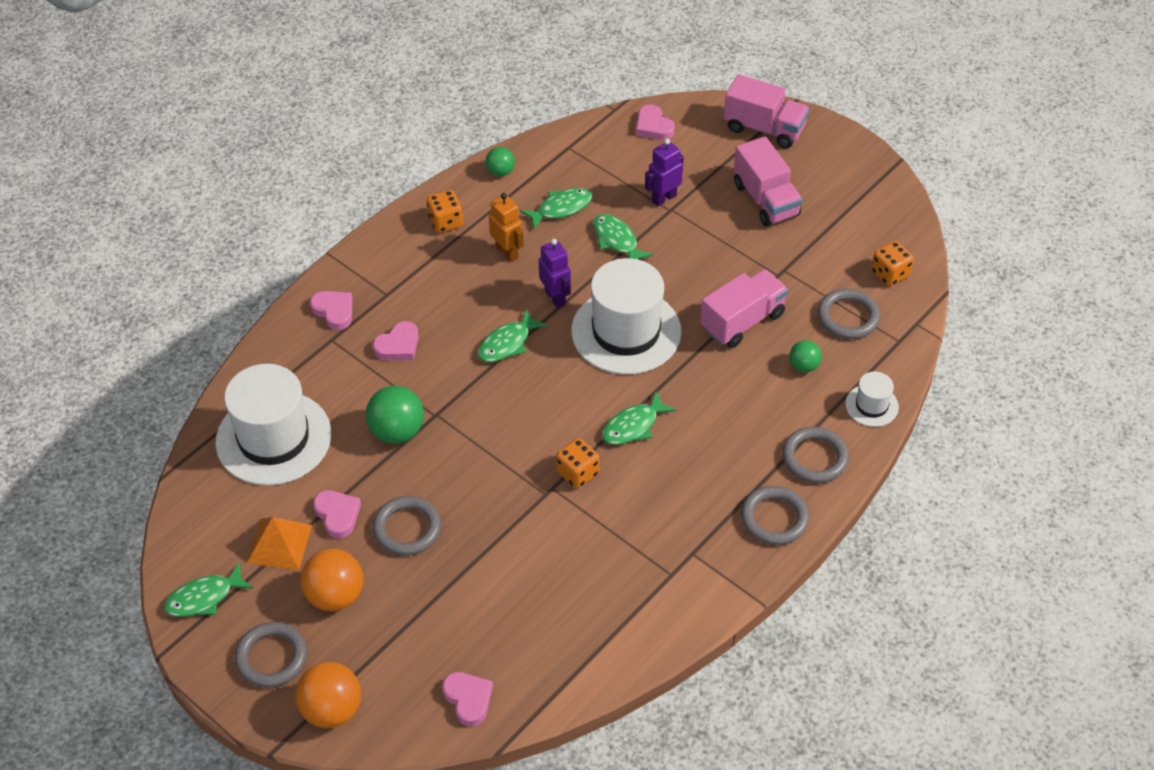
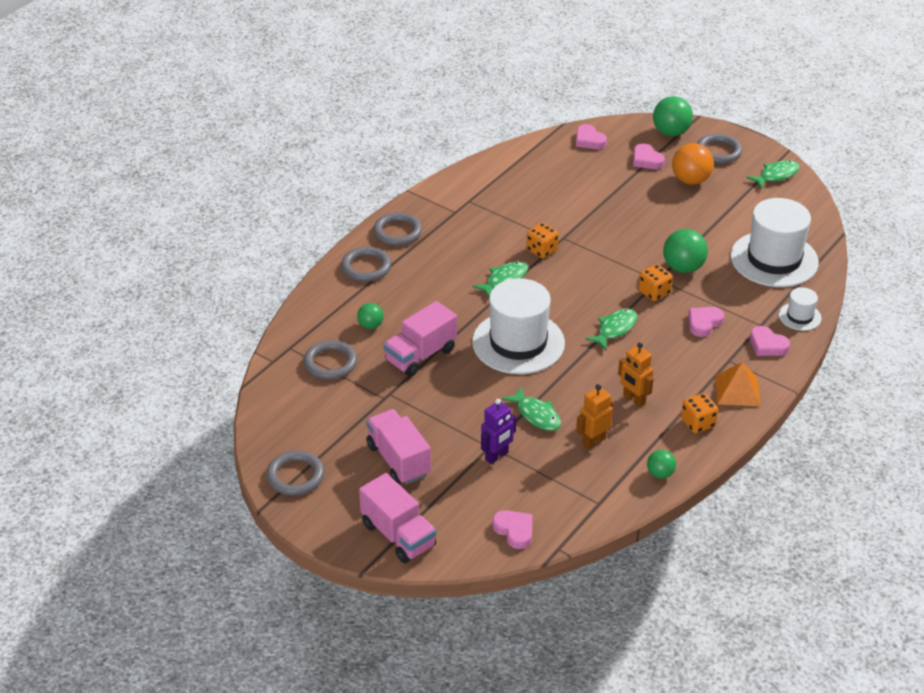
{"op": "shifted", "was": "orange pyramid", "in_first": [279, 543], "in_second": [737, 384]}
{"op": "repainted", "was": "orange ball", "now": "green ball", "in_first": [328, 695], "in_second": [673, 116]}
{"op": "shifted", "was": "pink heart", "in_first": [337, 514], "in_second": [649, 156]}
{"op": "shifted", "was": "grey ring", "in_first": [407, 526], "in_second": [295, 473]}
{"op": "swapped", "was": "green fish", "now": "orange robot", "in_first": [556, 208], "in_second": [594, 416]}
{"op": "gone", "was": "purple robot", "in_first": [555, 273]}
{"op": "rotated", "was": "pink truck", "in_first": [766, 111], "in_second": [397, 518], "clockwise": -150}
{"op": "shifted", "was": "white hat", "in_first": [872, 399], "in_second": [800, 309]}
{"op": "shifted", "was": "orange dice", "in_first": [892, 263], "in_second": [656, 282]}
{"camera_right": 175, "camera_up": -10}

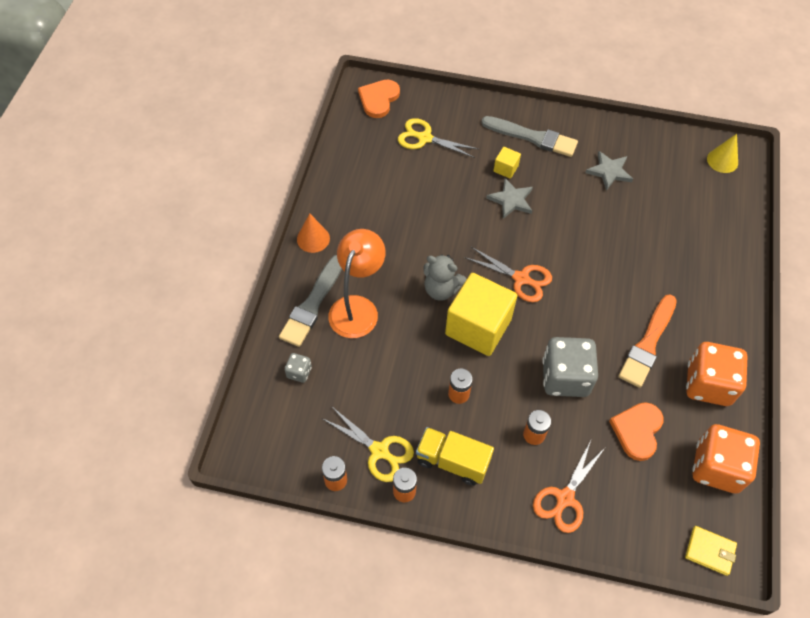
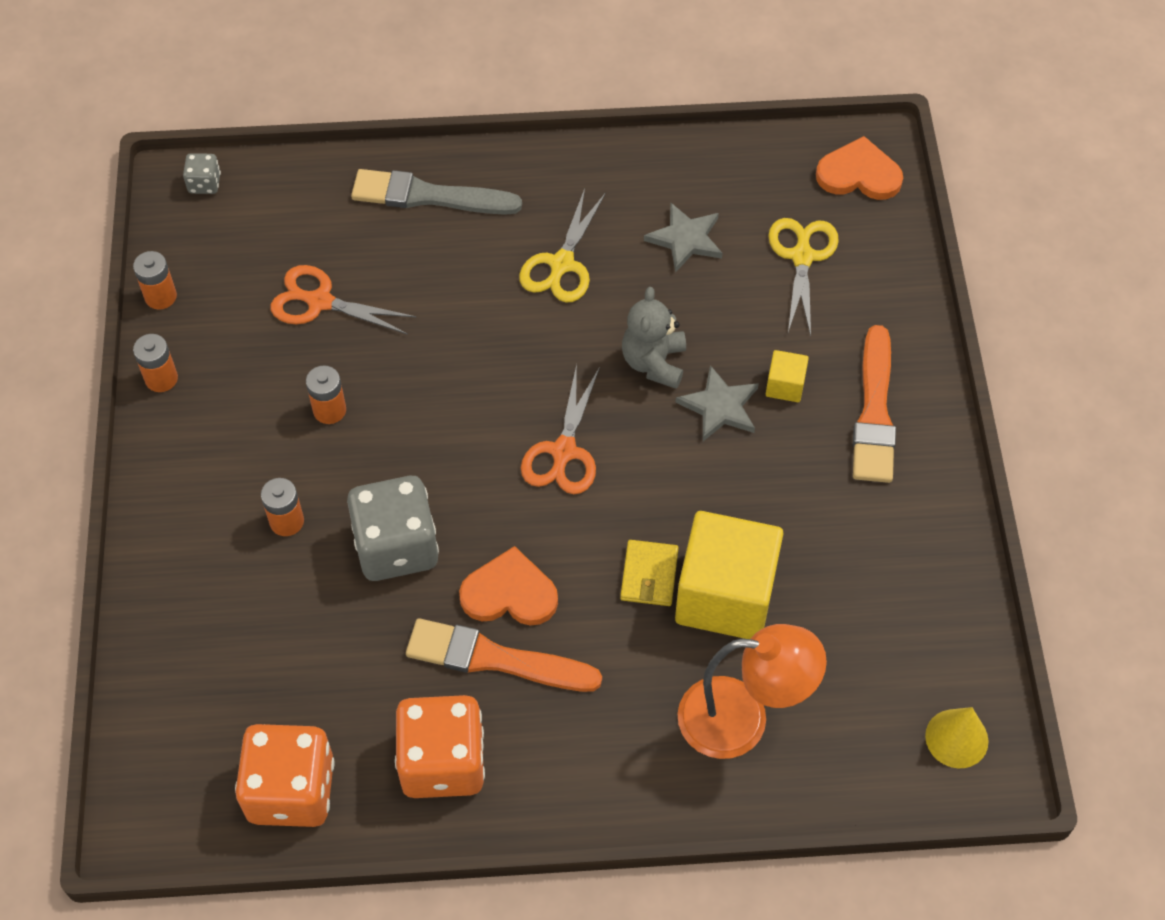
{"op": "shifted", "was": "grey dice", "in_first": [298, 368], "in_second": [202, 173]}
{"op": "gone", "was": "orange cone", "in_first": [313, 233]}
{"op": "shifted", "was": "yellow scissors", "in_first": [367, 444], "in_second": [562, 245]}
{"op": "shifted", "was": "orange lamp", "in_first": [356, 283], "in_second": [752, 691]}
{"op": "gone", "was": "yellow truck", "in_first": [455, 456]}
{"op": "shifted", "was": "grey teddy bear", "in_first": [445, 277], "in_second": [654, 338]}
{"op": "shifted", "was": "yellow cube", "in_first": [481, 314], "in_second": [729, 575]}
{"op": "repainted", "was": "grey brush", "now": "orange brush", "in_first": [529, 136], "in_second": [874, 404]}
{"op": "shifted", "was": "orange scissors", "in_first": [569, 486], "in_second": [343, 300]}
{"op": "shifted", "was": "grey star", "in_first": [609, 171], "in_second": [683, 238]}
{"op": "shifted", "was": "orange heart", "in_first": [636, 431], "in_second": [508, 586]}
{"op": "shifted", "was": "yellow wallet", "in_first": [711, 551], "in_second": [649, 573]}
{"camera_right": 75, "camera_up": 0}

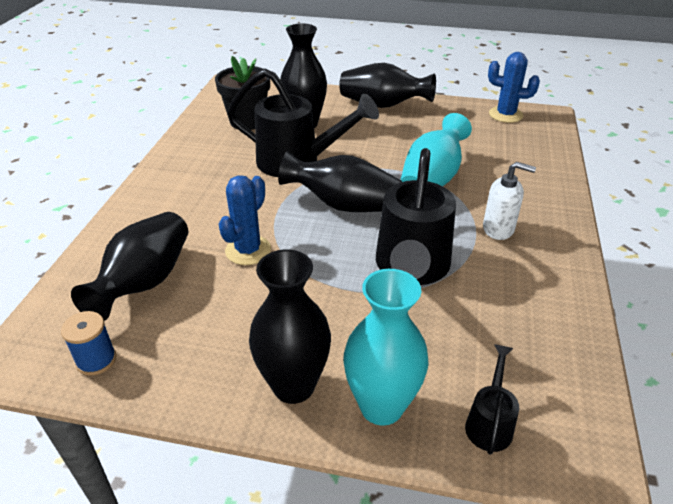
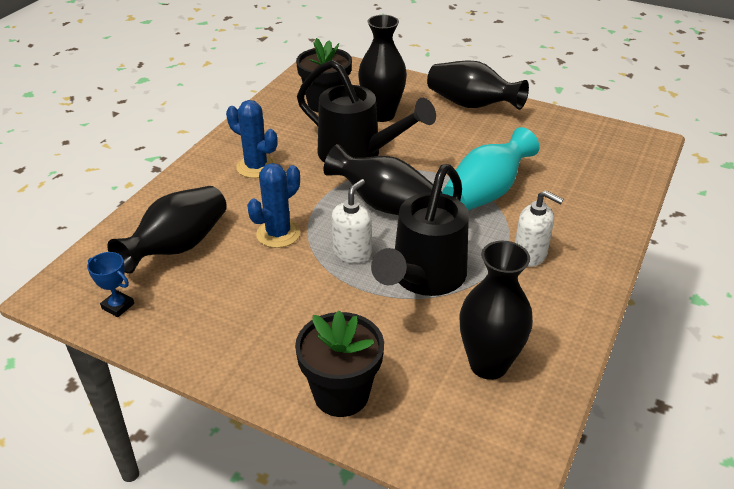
{"op": "swapped", "was": "blue spool", "now": "blue trophy", "in_first": [88, 343], "in_second": [110, 284]}
{"op": "shifted", "was": "black vase", "in_first": [290, 326], "in_second": [496, 310]}
{"op": "swapped", "was": "turquoise vase", "now": "black flower pot", "in_first": [386, 347], "in_second": [339, 364]}
{"op": "gone", "was": "black watering can", "in_first": [492, 399]}
{"op": "shifted", "was": "blue cactus", "in_first": [514, 87], "in_second": [251, 139]}
{"op": "new", "now": "white soap dispenser", "in_second": [352, 221]}
{"camera_right": 15, "camera_up": 0}

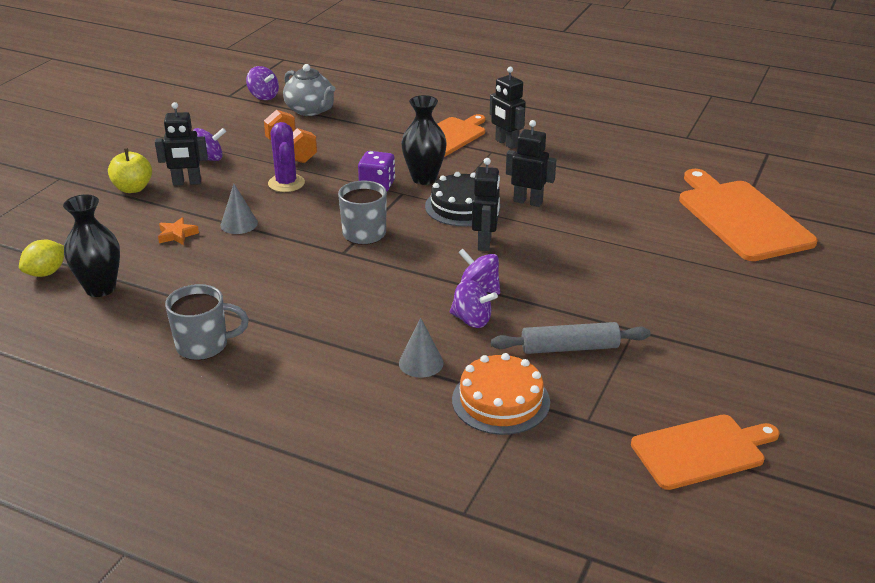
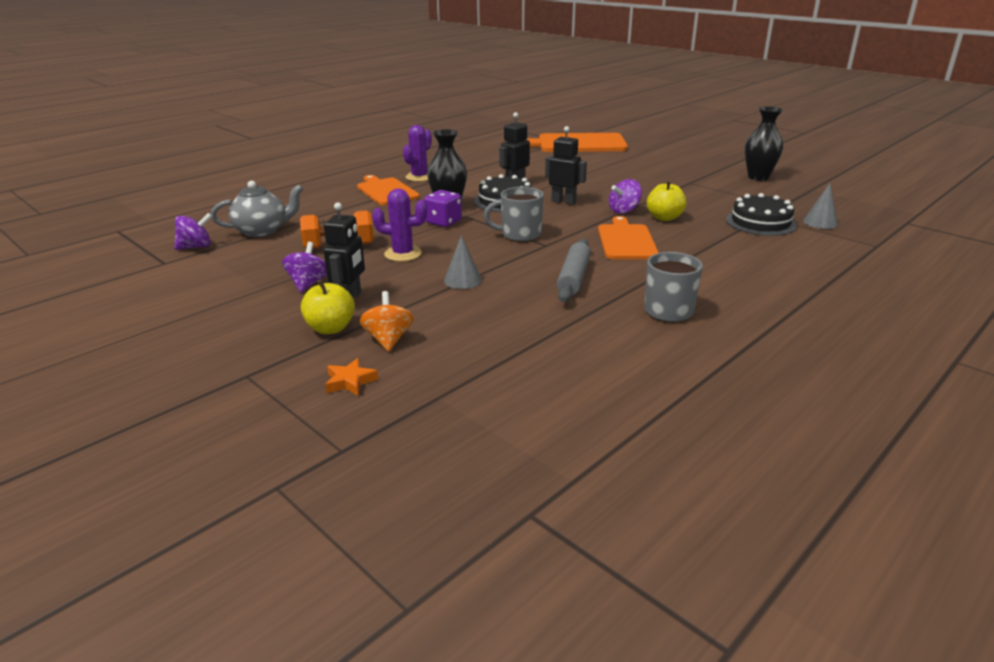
{"op": "gone", "was": "yellow lemon", "in_first": [41, 258]}
{"op": "shifted", "was": "black vase", "in_first": [91, 246], "in_second": [764, 143]}
{"op": "shifted", "was": "orange star", "in_first": [178, 231], "in_second": [351, 377]}
{"op": "shifted", "was": "grey cone", "in_first": [421, 348], "in_second": [820, 206]}
{"op": "swapped", "was": "purple spinning top", "now": "yellow apple", "in_first": [474, 303], "in_second": [667, 200]}
{"op": "repainted", "was": "orange cake", "now": "black cake", "in_first": [501, 394], "in_second": [761, 214]}
{"op": "swapped", "was": "black robot", "now": "purple cactus", "in_first": [508, 108], "in_second": [417, 153]}
{"op": "shifted", "was": "grey rolling pin", "in_first": [571, 338], "in_second": [574, 270]}
{"op": "shifted", "was": "orange cutting board", "in_first": [705, 452], "in_second": [628, 237]}
{"op": "new", "now": "orange spinning top", "in_second": [387, 321]}
{"camera_right": -70, "camera_up": -5}

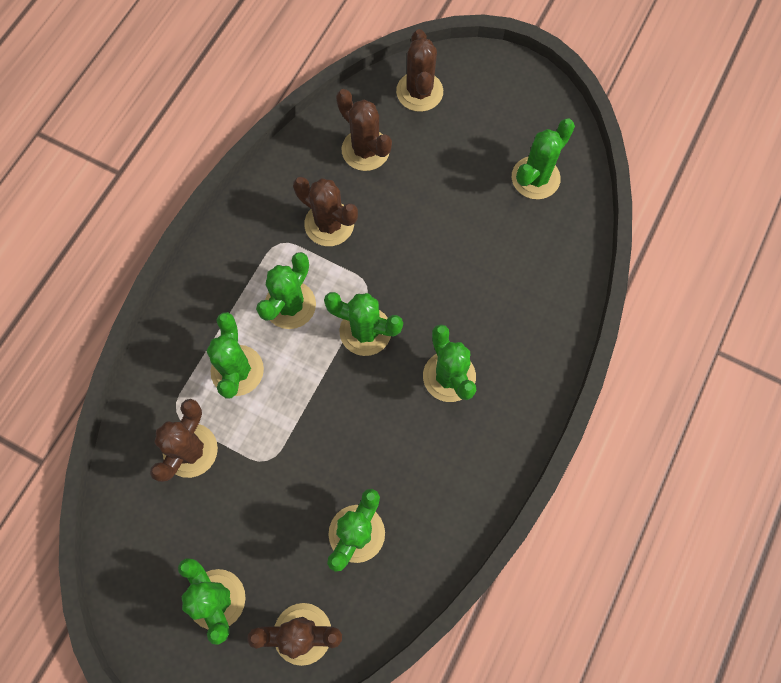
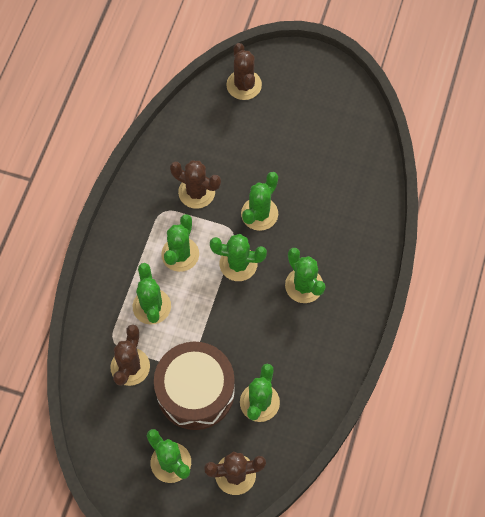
{"op": "gone", "was": "brown cactus", "in_first": [364, 130]}
{"op": "shifted", "was": "green cactus", "in_first": [543, 158], "in_second": [259, 201]}
{"op": "new", "now": "brown drum", "in_second": [194, 386]}
{"camera_right": -10, "camera_up": -5}

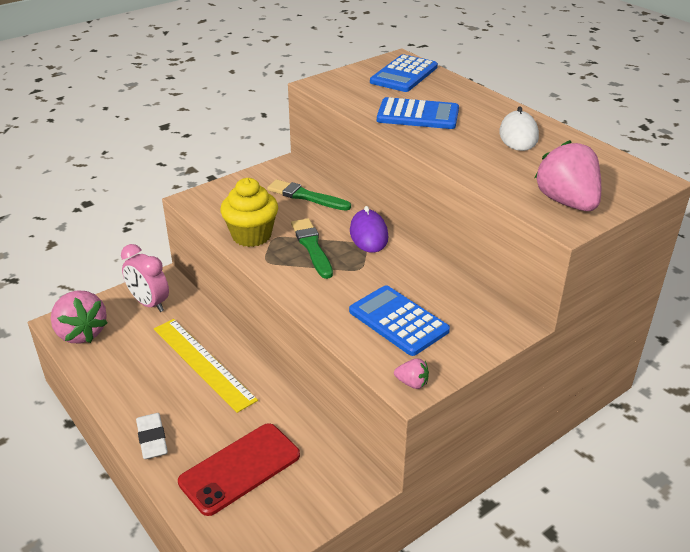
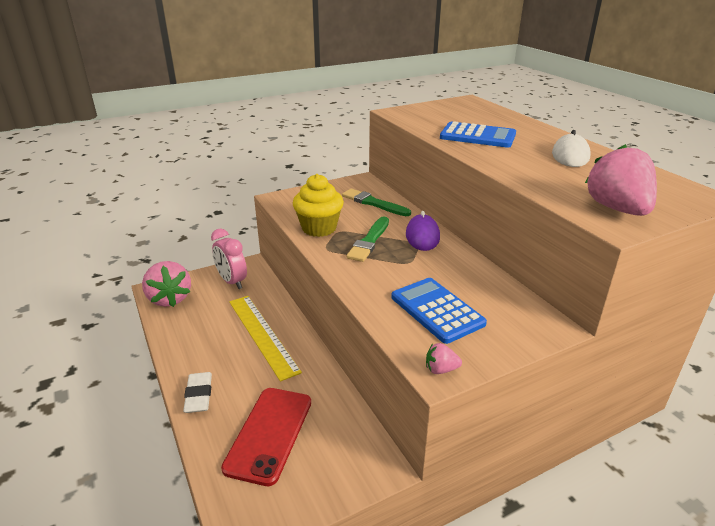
{"op": "rotated", "was": "red phone", "in_first": [239, 469], "in_second": [266, 437], "clockwise": -45}
{"op": "rotated", "was": "green brush", "in_first": [312, 248], "in_second": [367, 239], "clockwise": -150}
{"op": "gone", "was": "blue calculator", "in_first": [404, 73]}
{"op": "rotated", "was": "pink strawberry", "in_first": [411, 373], "in_second": [444, 358], "clockwise": 150}
{"camera_right": 10, "camera_up": -5}

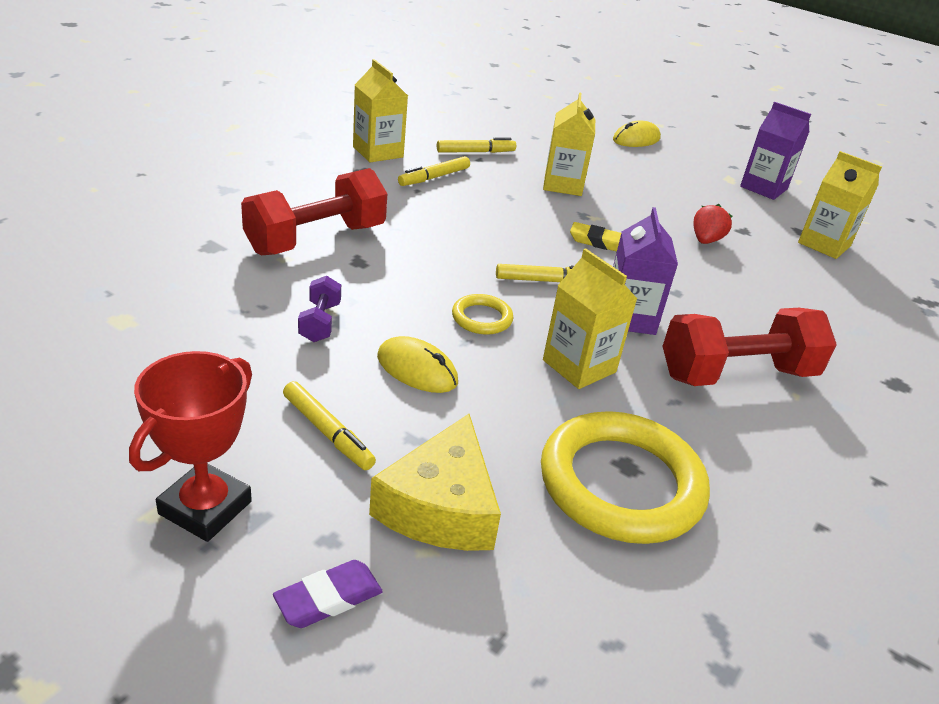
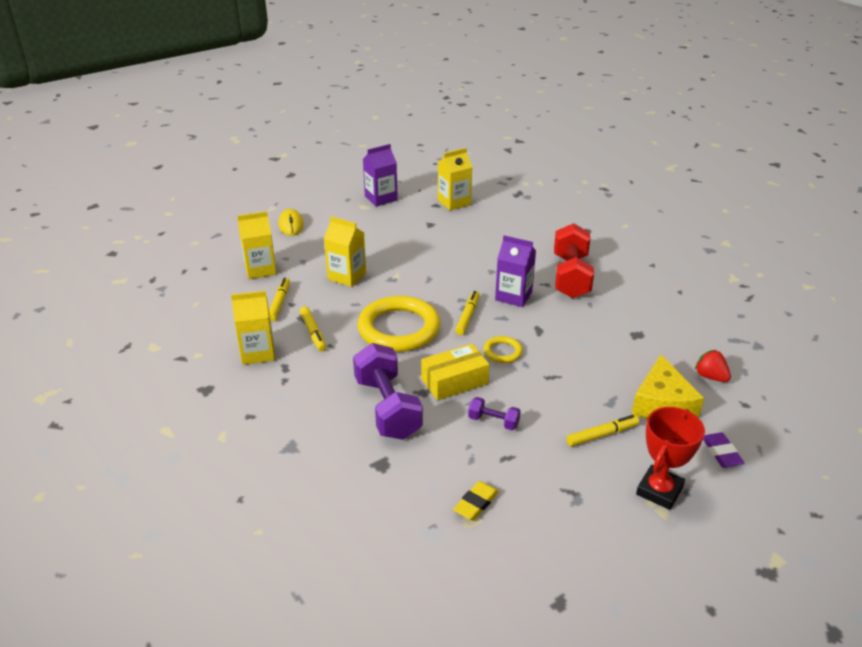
{"op": "rotated", "was": "red trophy", "in_first": [190, 446], "in_second": [670, 458], "clockwise": 75}
{"op": "repainted", "was": "red dumbbell", "now": "purple dumbbell", "in_first": [314, 211], "in_second": [388, 391]}
{"op": "rotated", "was": "yellow cheese", "in_first": [435, 482], "in_second": [668, 387], "clockwise": 60}
{"op": "gone", "was": "yellow mouse", "in_first": [417, 364]}
{"op": "shifted", "was": "yellow ring", "in_first": [625, 477], "in_second": [399, 324]}
{"op": "shifted", "was": "yellow carton", "in_first": [590, 318], "in_second": [257, 245]}
{"op": "shifted", "was": "yellow eraser", "in_first": [595, 237], "in_second": [476, 501]}
{"op": "shifted", "was": "red strawberry", "in_first": [713, 224], "in_second": [713, 366]}
{"op": "new", "now": "yellow box", "in_second": [455, 372]}
{"camera_right": -65, "camera_up": 0}

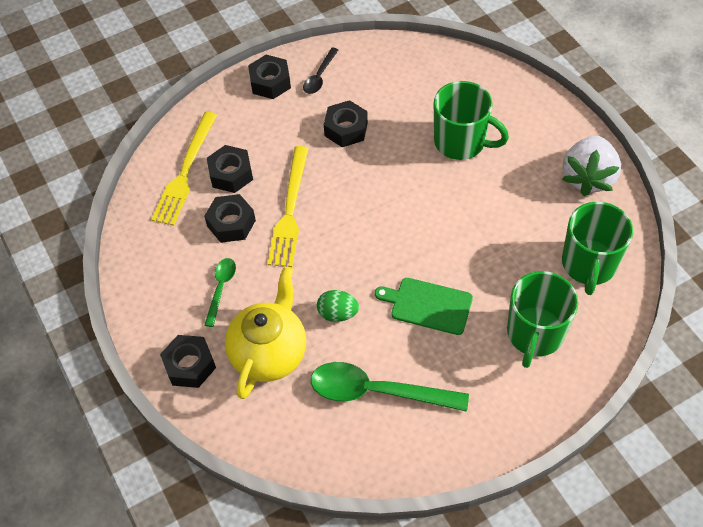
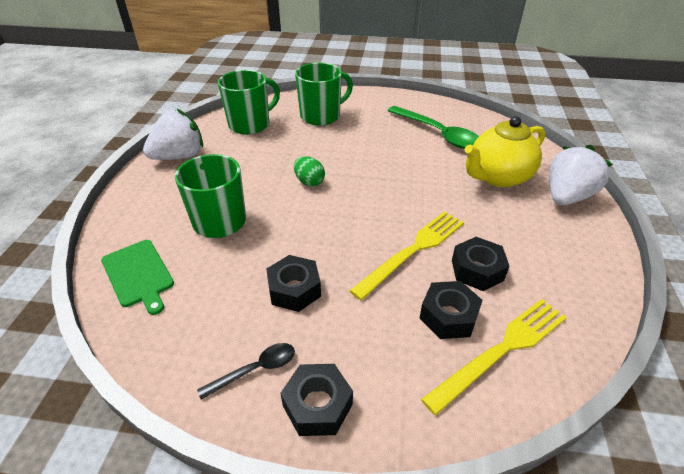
{"op": "swapped", "was": "black nut", "now": "white strawberry", "in_first": [188, 361], "in_second": [581, 175]}
{"op": "gone", "was": "green spoon", "in_first": [220, 292]}
{"op": "shifted", "was": "green egg", "in_first": [338, 306], "in_second": [309, 171]}
{"op": "shifted", "was": "green cutting board", "in_first": [424, 306], "in_second": [137, 277]}
{"camera_right": -145, "camera_up": -15}

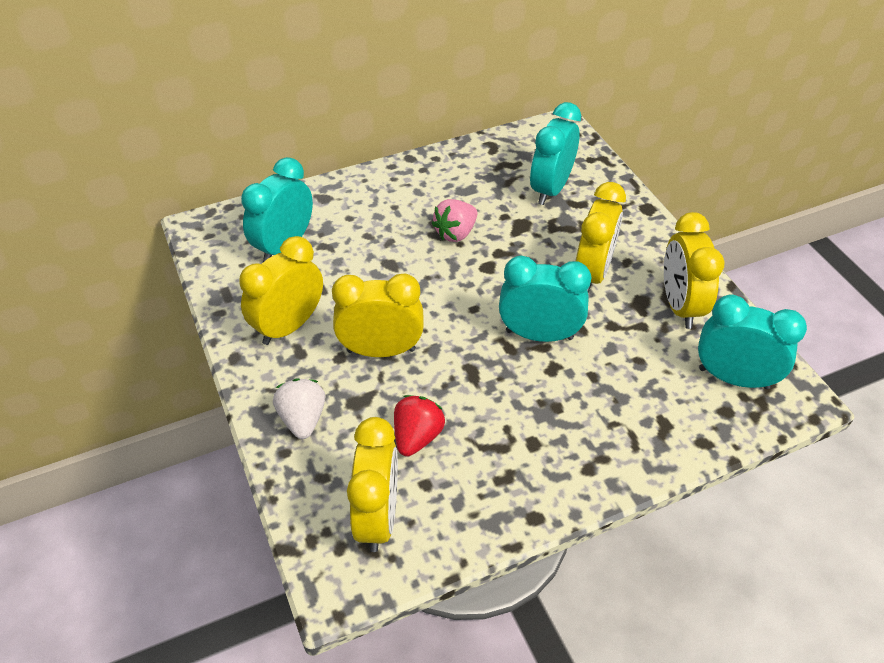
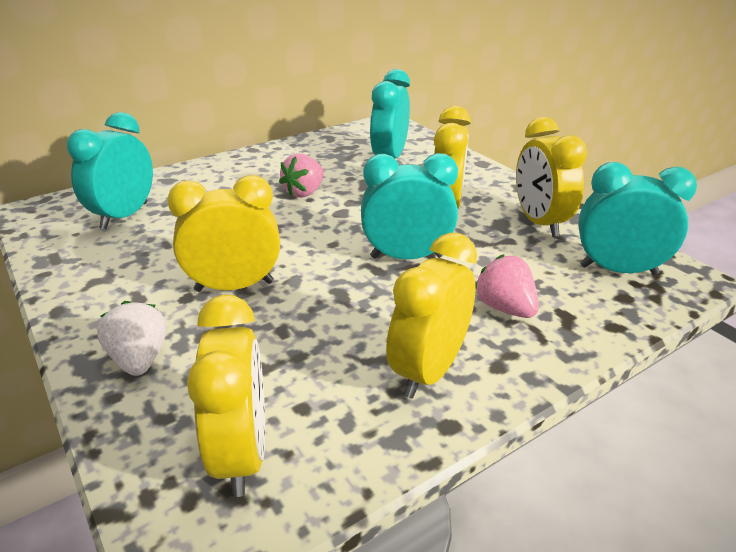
{"op": "shifted", "was": "yellow clock", "in_first": [281, 290], "in_second": [431, 315]}
{"op": "gone", "was": "red strawberry", "in_first": [419, 425]}
{"op": "new", "now": "pink strawberry", "in_second": [507, 286]}
{"camera_right": -10, "camera_up": -15}

